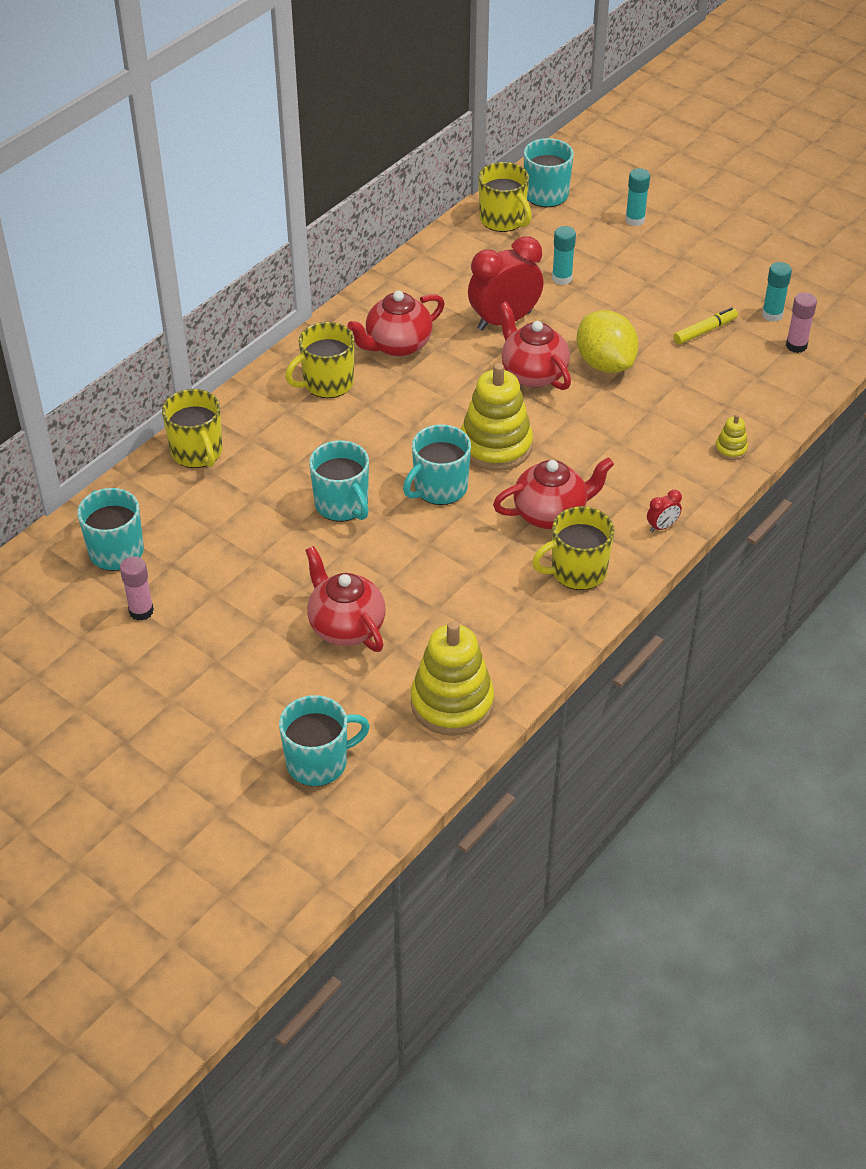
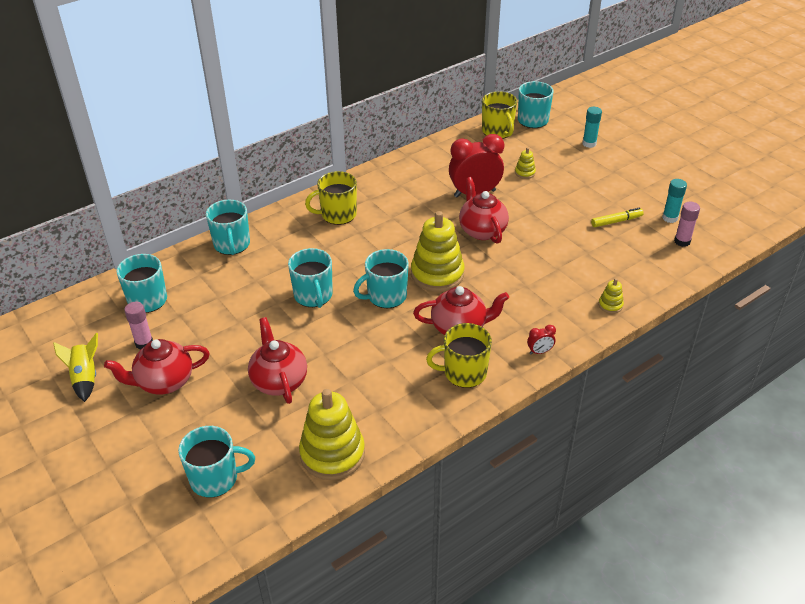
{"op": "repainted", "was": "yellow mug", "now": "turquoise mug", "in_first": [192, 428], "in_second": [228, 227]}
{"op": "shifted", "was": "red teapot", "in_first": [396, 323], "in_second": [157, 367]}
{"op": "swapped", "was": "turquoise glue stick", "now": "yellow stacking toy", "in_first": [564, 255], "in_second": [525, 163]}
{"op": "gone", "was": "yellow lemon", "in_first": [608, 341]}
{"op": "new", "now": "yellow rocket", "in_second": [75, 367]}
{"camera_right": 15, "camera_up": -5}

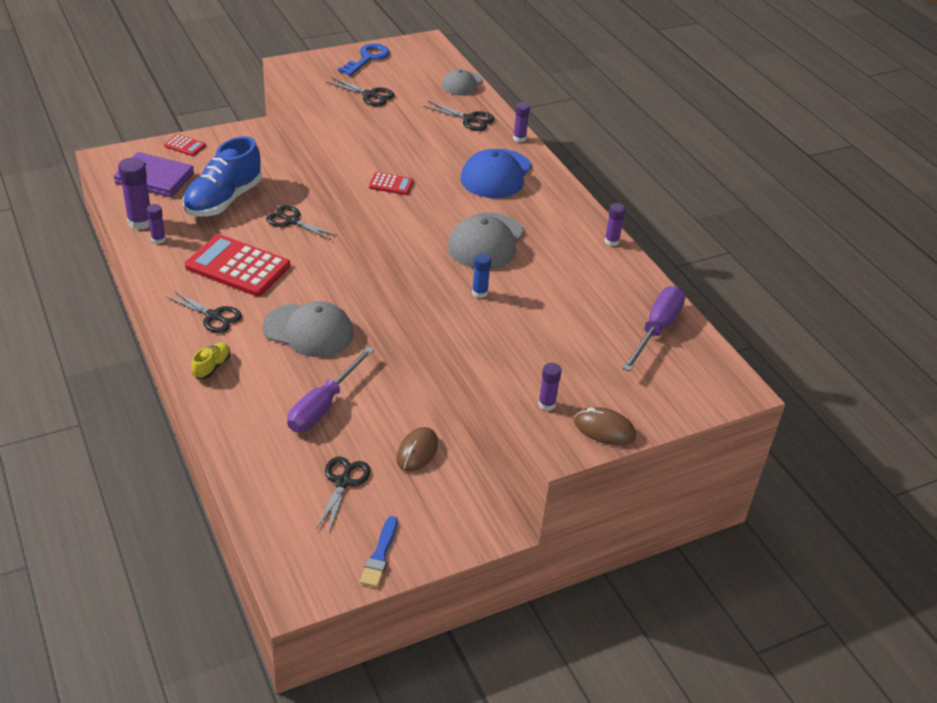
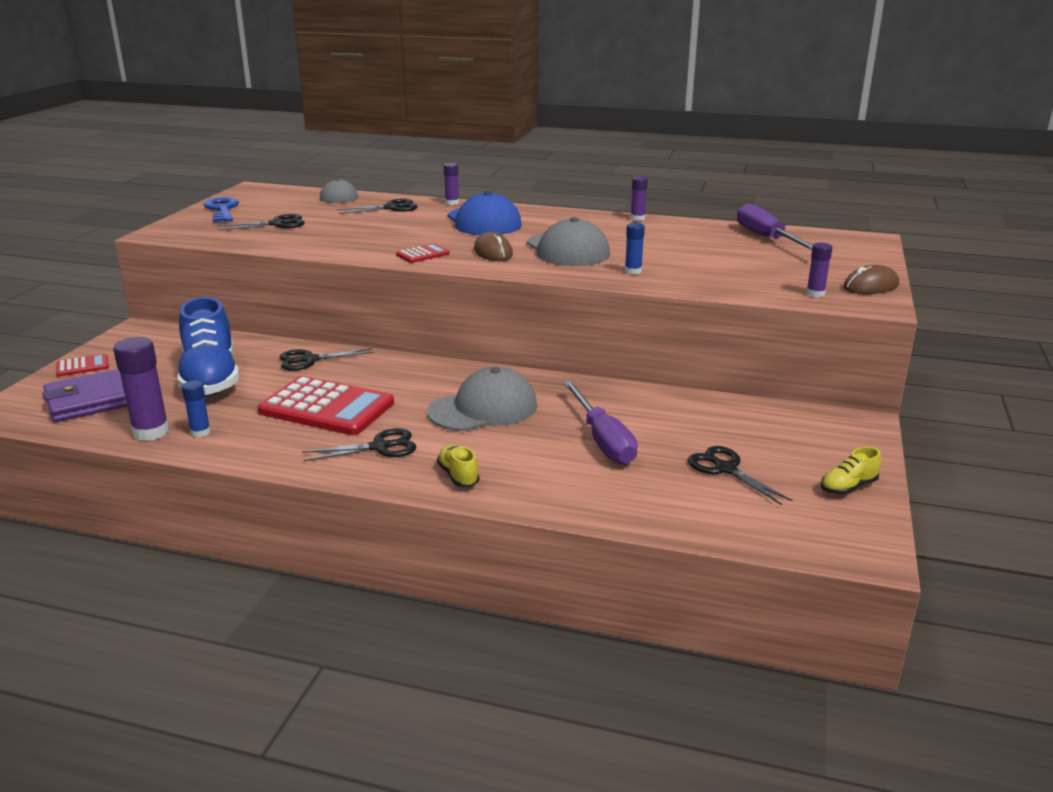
{"op": "repainted", "was": "purple glue stick", "now": "blue glue stick", "in_first": [156, 224], "in_second": [196, 409]}
{"op": "rotated", "was": "red calculator", "in_first": [237, 265], "in_second": [326, 405], "clockwise": -135}
{"op": "swapped", "was": "blue brush", "now": "yellow shoe", "in_first": [378, 552], "in_second": [851, 471]}
{"op": "shifted", "was": "brown mouse", "in_first": [417, 449], "in_second": [493, 246]}
{"camera_right": -45, "camera_up": -15}

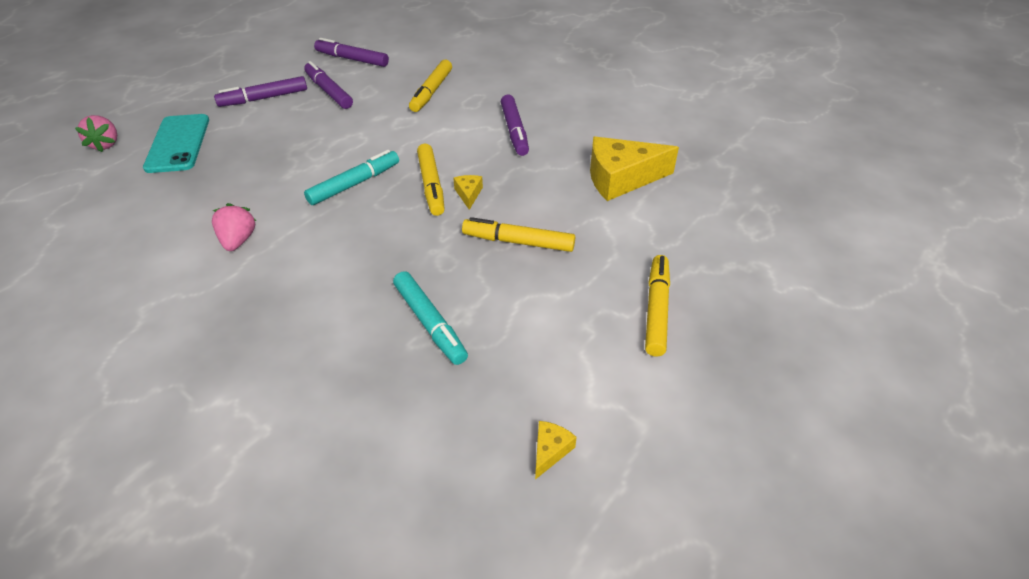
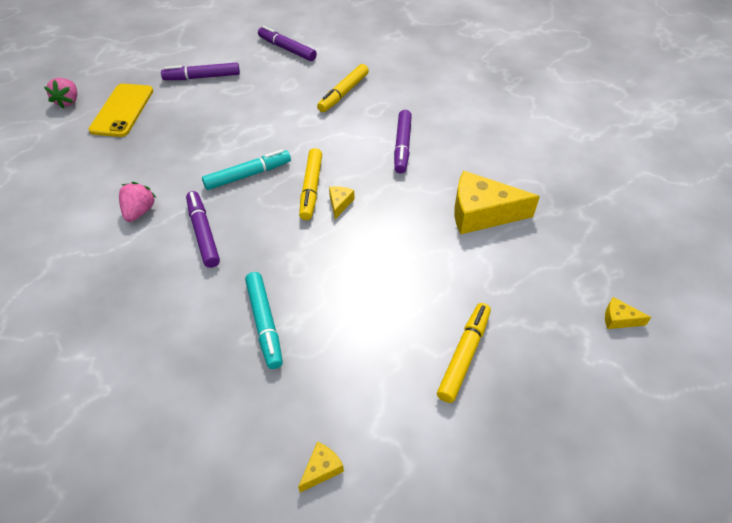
{"op": "repainted", "was": "turquoise phone", "now": "yellow phone", "in_first": [176, 143], "in_second": [121, 110]}
{"op": "shifted", "was": "purple marker", "in_first": [328, 85], "in_second": [203, 229]}
{"op": "gone", "was": "yellow marker", "in_first": [518, 234]}
{"op": "new", "now": "yellow cheese", "in_second": [628, 313]}
{"camera_right": 15, "camera_up": 5}

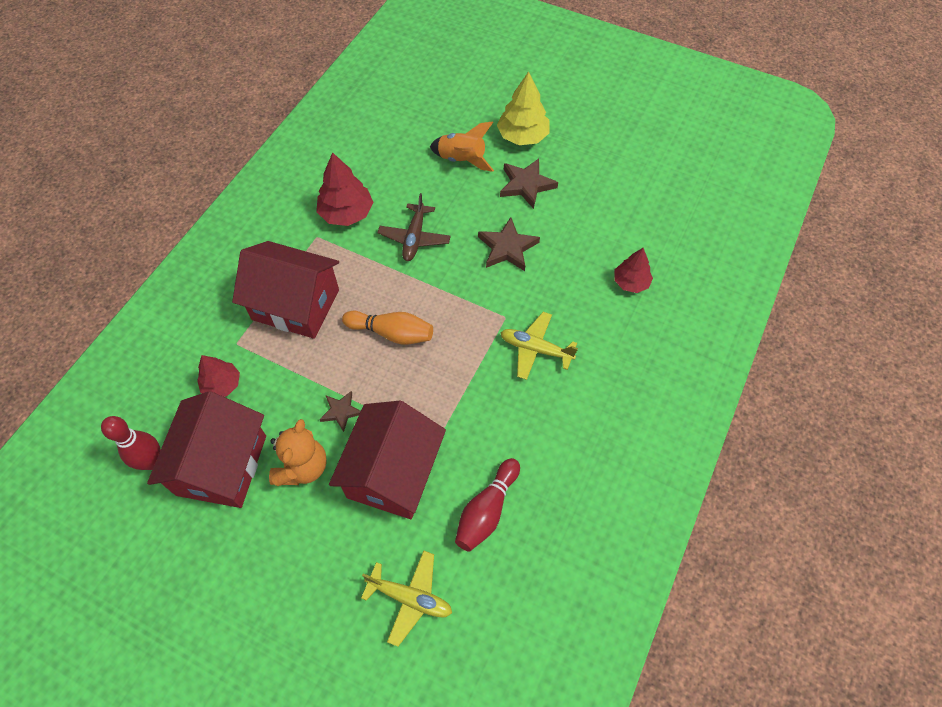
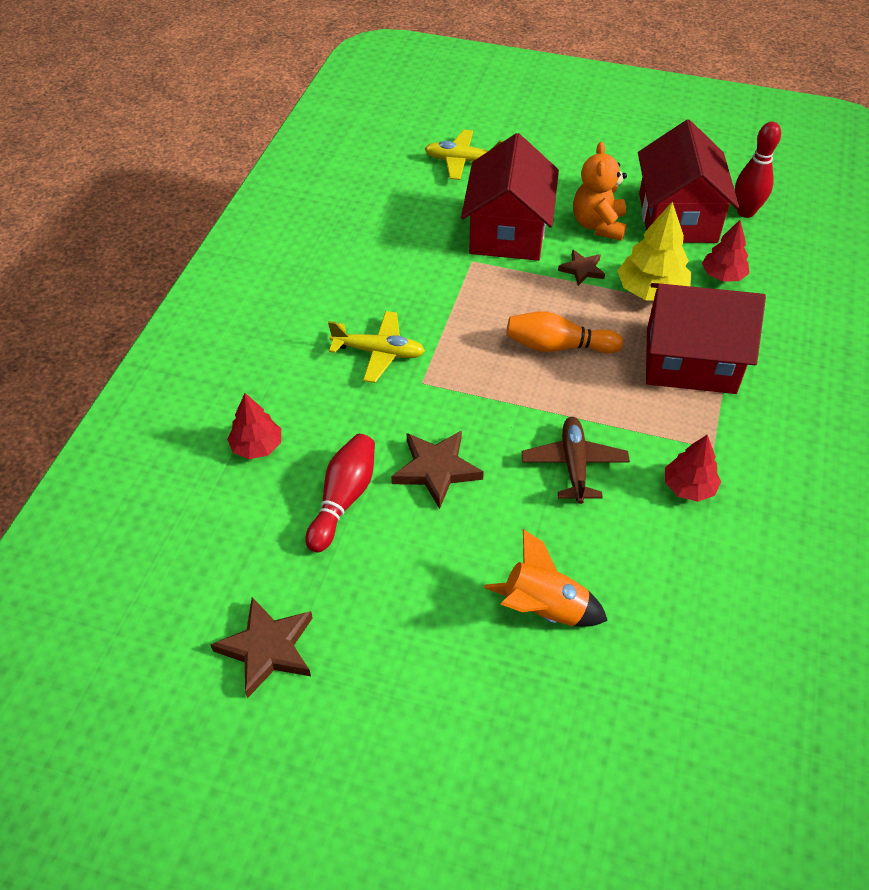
{"op": "scaled", "was": "red tree", "in_first": [345, 189], "in_second": [693, 468], "ratio": 0.65}
{"op": "shifted", "was": "red bowling pin", "in_first": [487, 505], "in_second": [340, 493]}
{"op": "shifted", "was": "yellow tree", "in_first": [523, 108], "in_second": [654, 251]}
{"op": "shifted", "was": "brown star", "in_first": [529, 184], "in_second": [261, 648]}
{"camera_right": 170, "camera_up": -10}

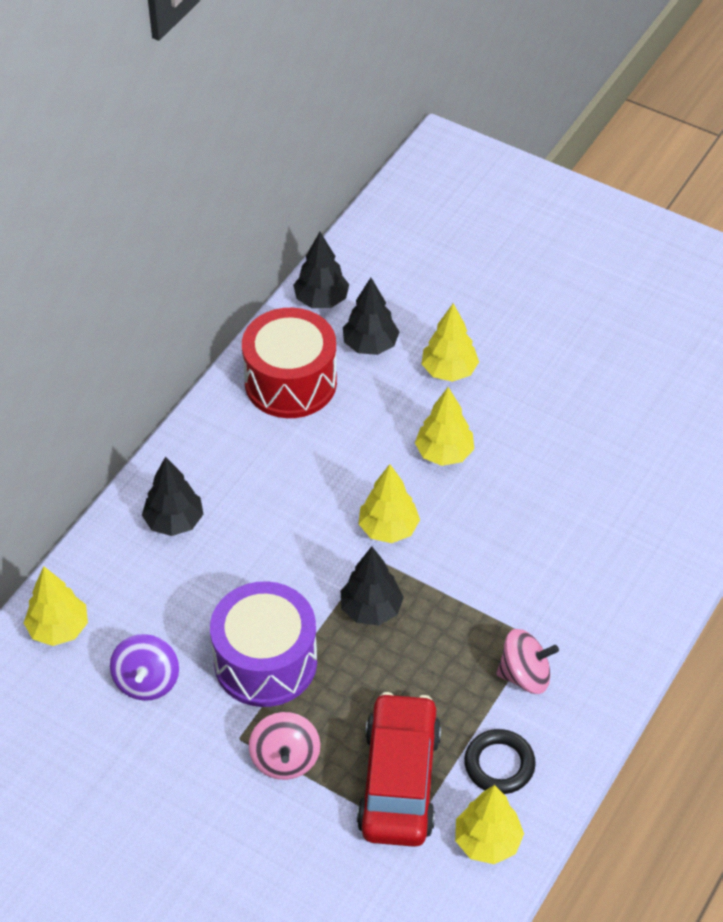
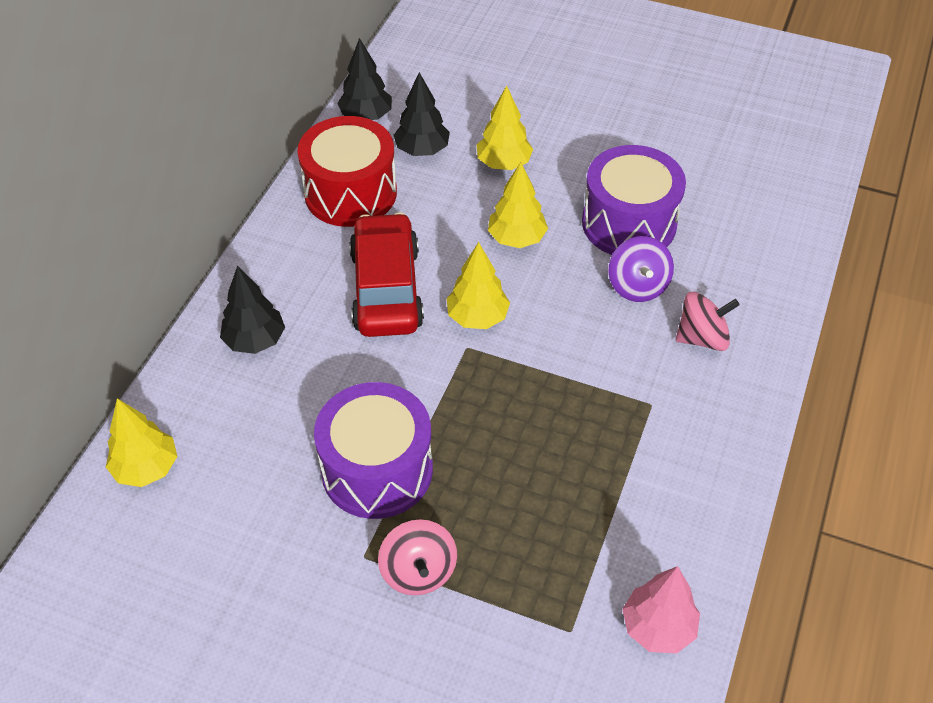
{"op": "shifted", "was": "purple spinning top", "in_first": [144, 667], "in_second": [641, 269]}
{"op": "gone", "was": "black tree", "in_first": [372, 585]}
{"op": "shifted", "was": "red car", "in_first": [399, 769], "in_second": [386, 274]}
{"op": "repainted", "was": "yellow tree", "now": "pink tree", "in_first": [489, 824], "in_second": [661, 610]}
{"op": "gone", "was": "black ring", "in_first": [500, 761]}
{"op": "shifted", "was": "pink spinning top", "in_first": [527, 661], "in_second": [708, 321]}
{"op": "new", "now": "purple drum", "in_second": [634, 200]}
{"camera_right": -10, "camera_up": 0}

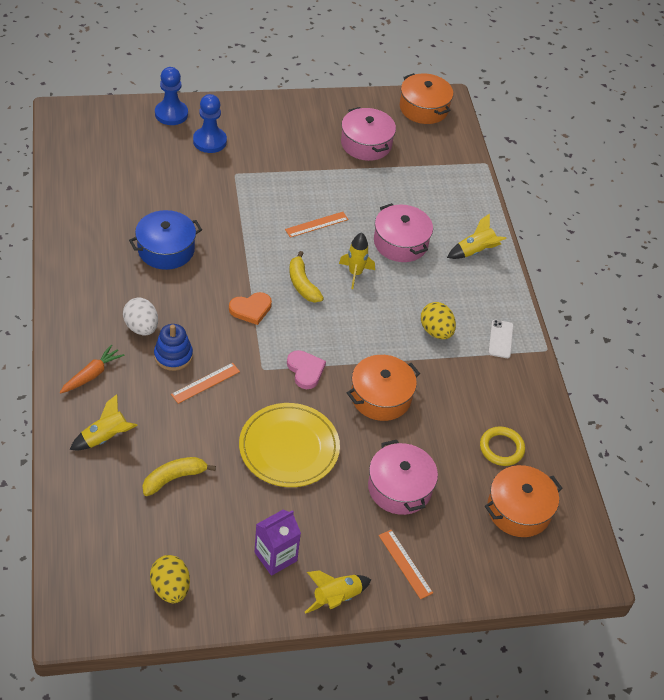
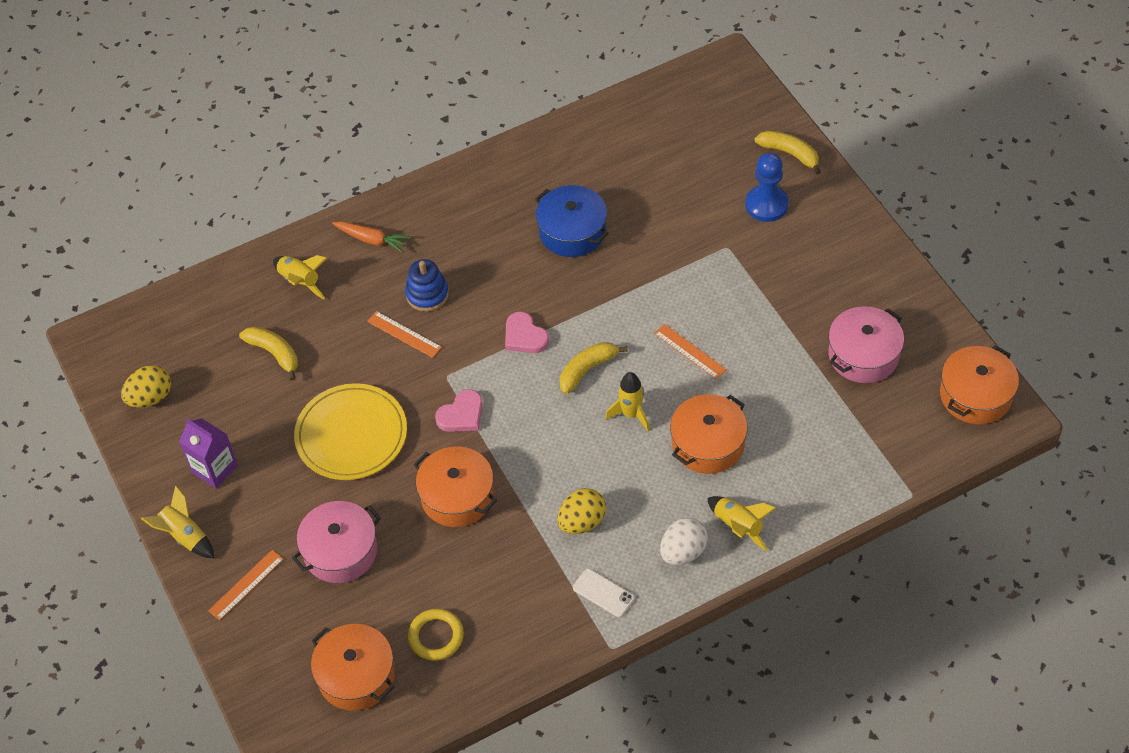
{"op": "shifted", "was": "white egg", "in_first": [140, 316], "in_second": [684, 541]}
{"op": "swapped", "was": "blue pawn", "now": "yellow banana", "in_first": [171, 96], "in_second": [788, 152]}
{"op": "repainted", "was": "orange heart", "now": "pink heart", "in_first": [250, 308], "in_second": [527, 332]}
{"op": "repainted", "was": "pink pot", "now": "orange pot", "in_first": [403, 232], "in_second": [708, 434]}
{"op": "rotated", "was": "white phone", "in_first": [501, 339], "in_second": [604, 593], "clockwise": 45}
{"camera_right": 80, "camera_up": 5}

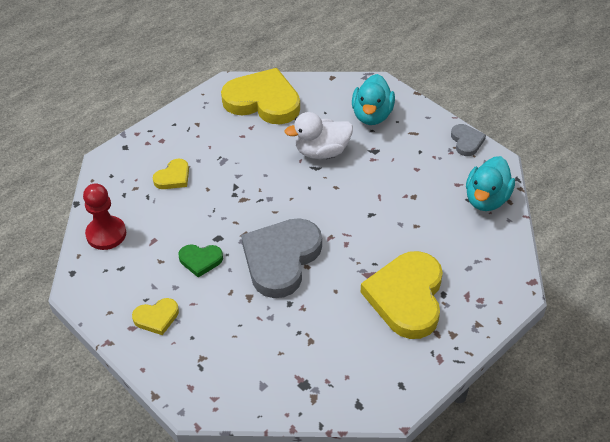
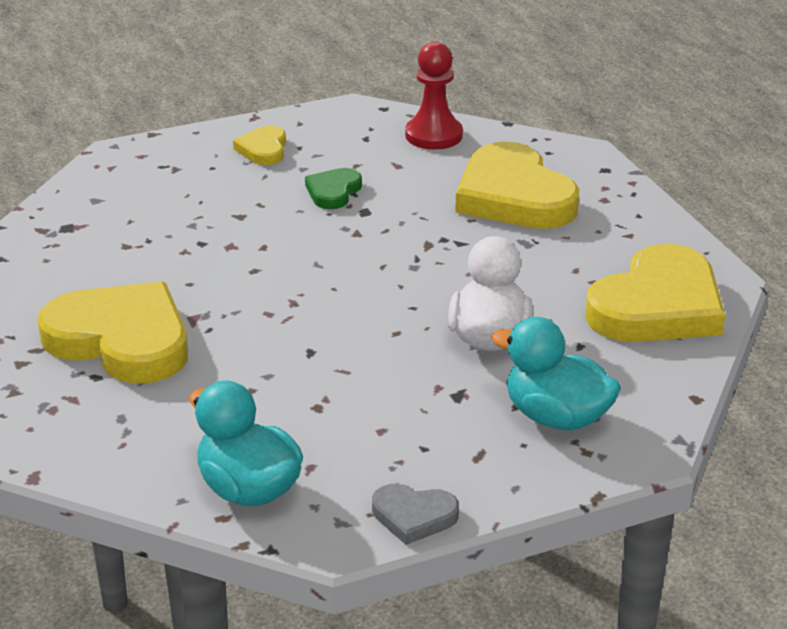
{"op": "scaled", "was": "yellow heart", "in_first": [171, 174], "in_second": [517, 185], "ratio": 2.12}
{"op": "gone", "was": "grey heart", "in_first": [281, 258]}
{"camera_right": 110, "camera_up": -15}

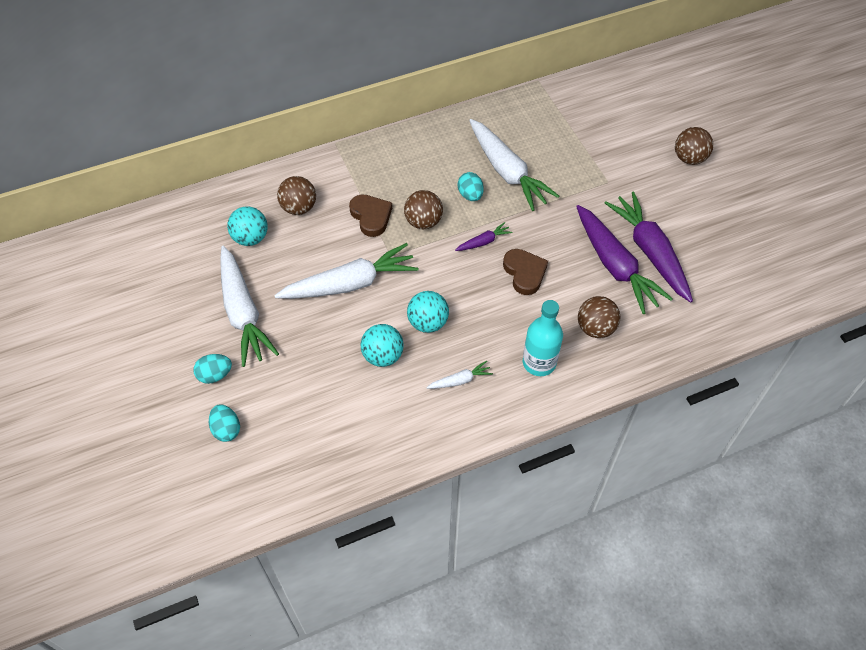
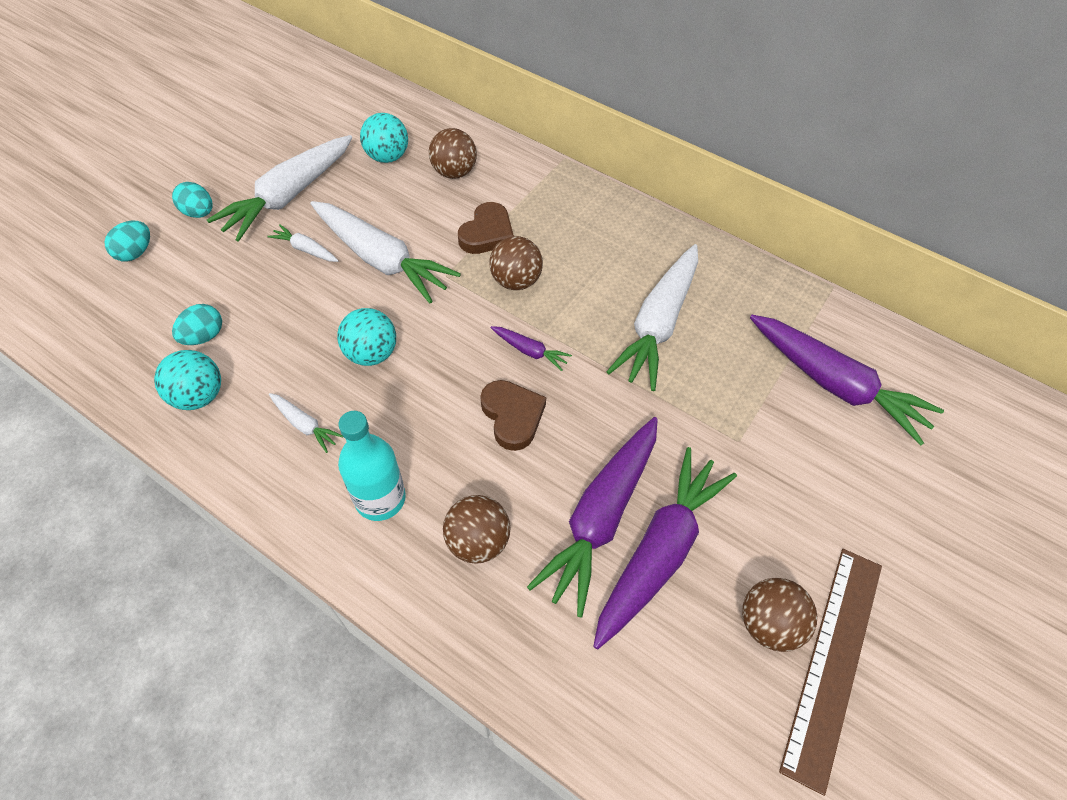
{"op": "shifted", "was": "turquoise ball", "in_first": [382, 345], "in_second": [187, 380]}
{"op": "shifted", "was": "turquoise egg", "in_first": [471, 186], "in_second": [197, 324]}
{"op": "rotated", "was": "brown heart", "in_first": [525, 272], "in_second": [513, 415], "clockwise": -60}
{"op": "shifted", "was": "brown ball", "in_first": [694, 146], "in_second": [779, 615]}
{"op": "new", "now": "white carrot", "in_second": [303, 243]}
{"op": "new", "now": "purple carrot", "in_second": [847, 380]}
{"op": "new", "now": "brown ruler", "in_second": [830, 672]}
{"camera_right": 55, "camera_up": 0}

